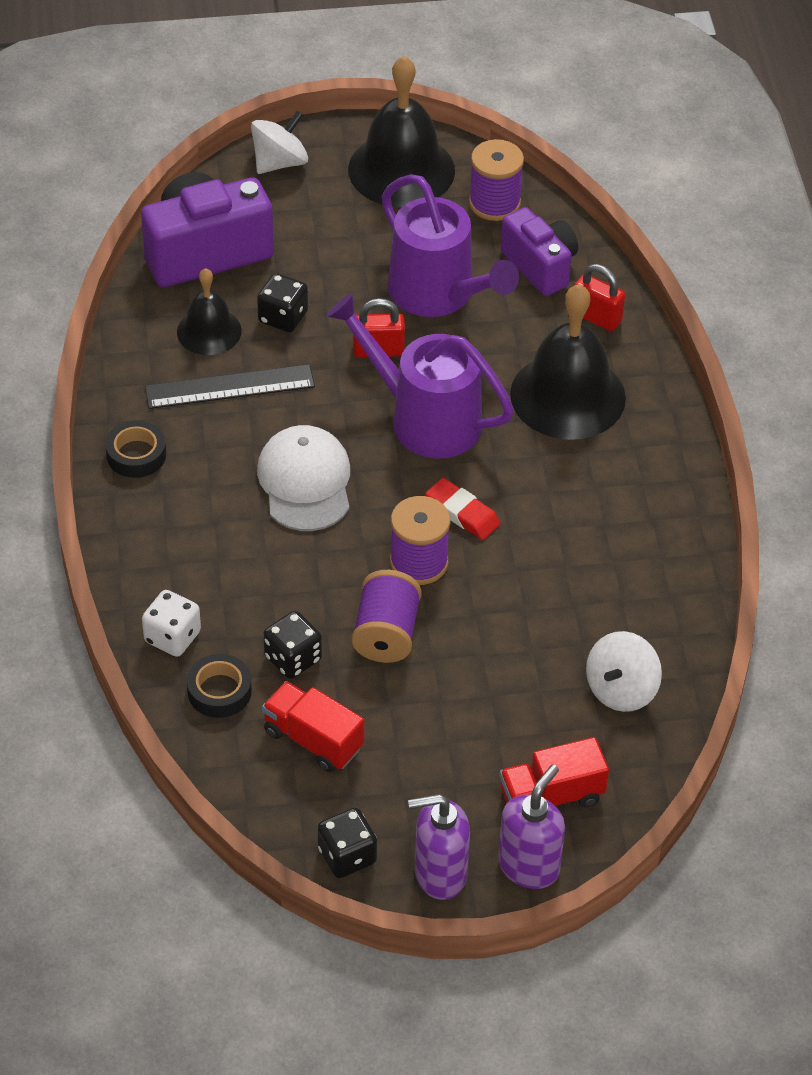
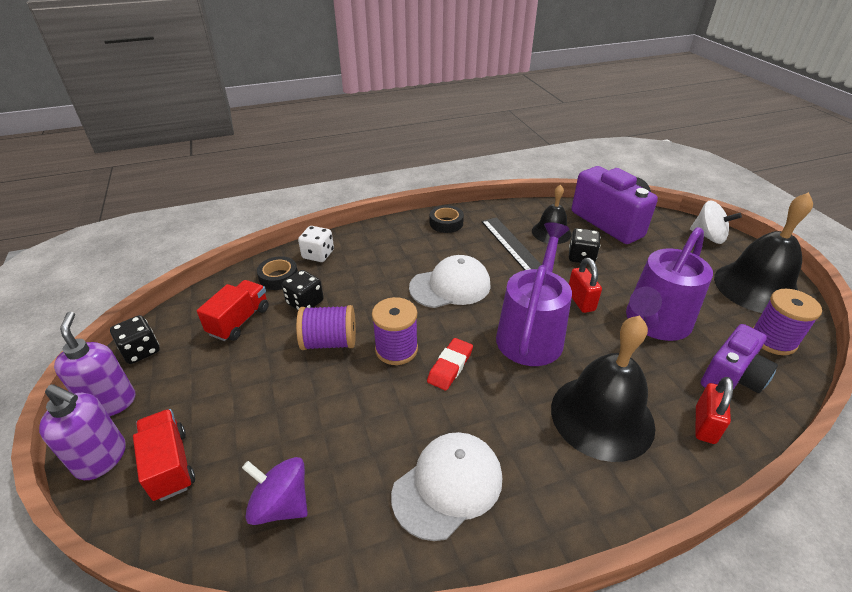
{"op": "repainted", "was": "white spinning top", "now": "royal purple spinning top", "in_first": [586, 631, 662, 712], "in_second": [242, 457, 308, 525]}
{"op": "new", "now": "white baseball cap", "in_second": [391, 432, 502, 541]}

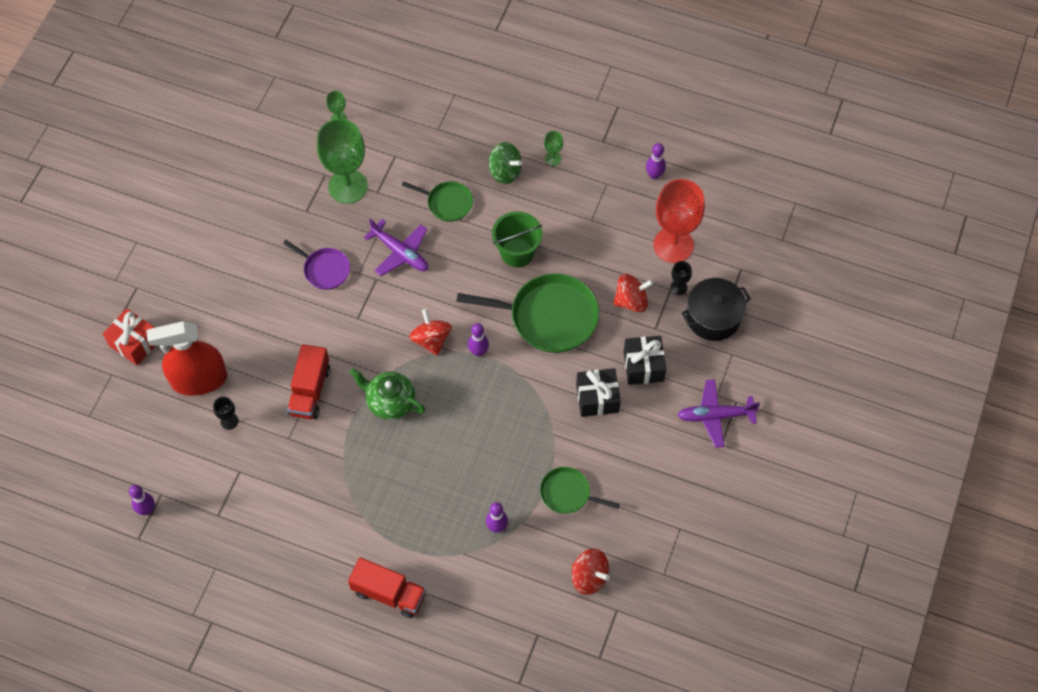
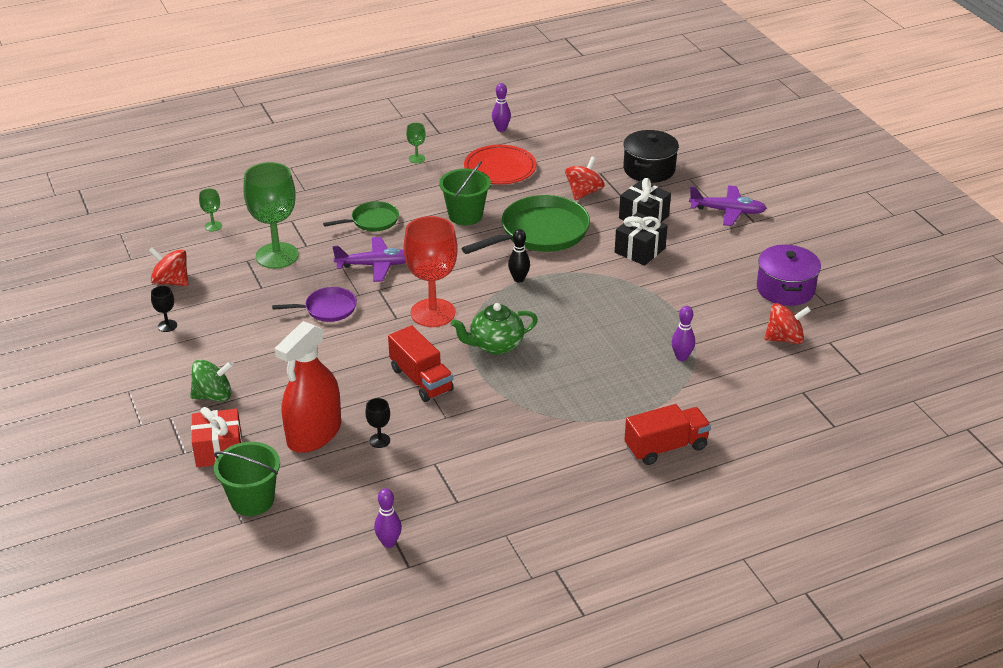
{"op": "shifted", "was": "crimson spinning top", "in_first": [409, 309, 452, 356], "in_second": [149, 247, 188, 286]}
{"op": "shifted", "was": "black chalice", "in_first": [670, 261, 692, 295], "in_second": [151, 286, 177, 332]}
{"op": "shifted", "was": "leaf-green spinning top", "in_first": [489, 142, 522, 184], "in_second": [190, 359, 233, 402]}
{"op": "new", "now": "leaf-green sand bucket", "in_second": [214, 442, 280, 516]}
{"op": "shifted", "was": "crimson chalice", "in_first": [654, 179, 705, 263], "in_second": [404, 216, 458, 327]}
{"op": "new", "now": "crimson flat dish", "in_second": [464, 145, 536, 184]}
{"op": "repainted", "was": "royal purple bowling pin", "now": "black bowling pin", "in_first": [468, 323, 489, 357], "in_second": [508, 229, 530, 282]}
{"op": "rotated", "was": "royal purple plane", "in_first": [678, 379, 760, 448], "in_second": [689, 185, 767, 226], "clockwise": -120}
{"op": "new", "now": "royal purple cooking pot", "in_second": [757, 245, 821, 306]}
{"op": "gone", "was": "leaf-green frying pan", "in_first": [540, 467, 620, 514]}

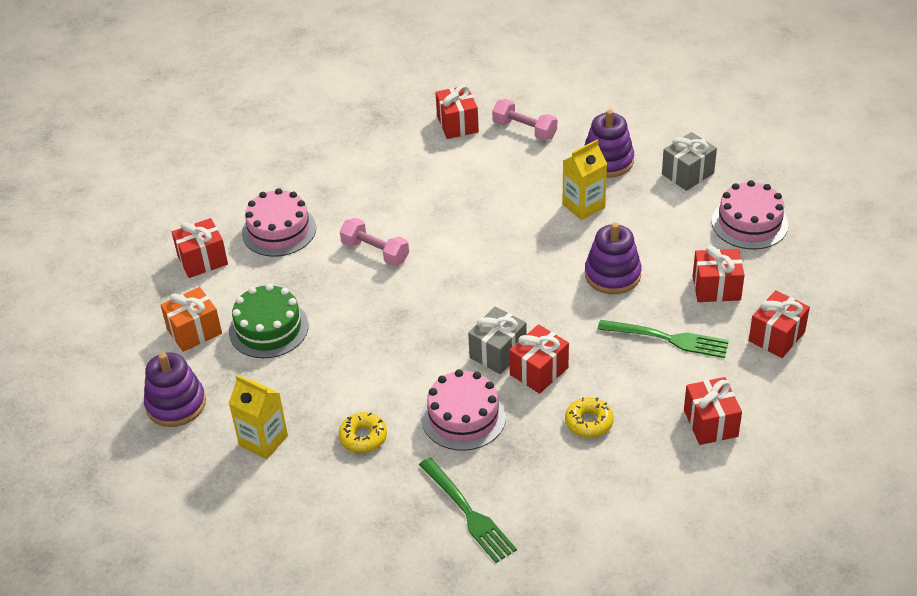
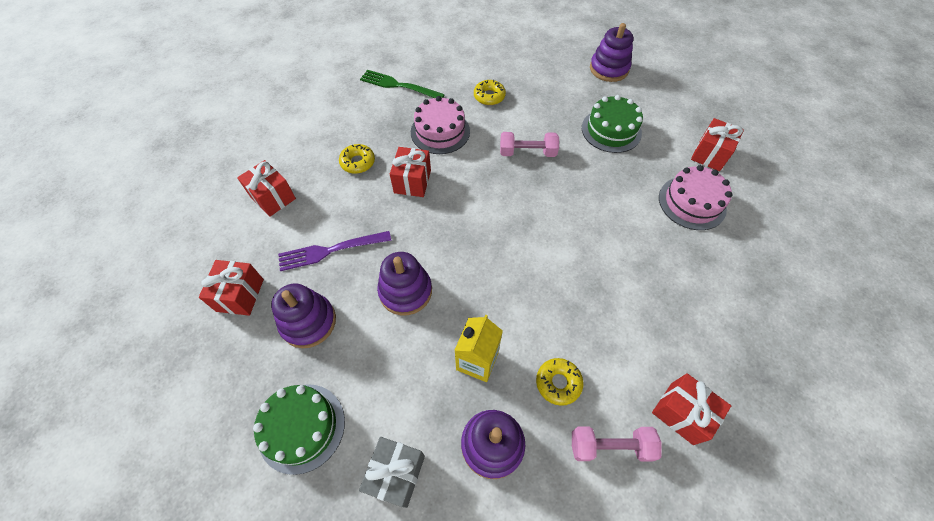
{"op": "repainted", "was": "rosy layer cake", "now": "leaf-green layer cake", "in_first": [712, 180, 788, 249], "in_second": [253, 384, 345, 475]}
{"op": "swapped", "was": "crimson present", "now": "royal purple ring stacker", "in_first": [693, 245, 745, 302], "in_second": [271, 284, 336, 348]}
{"op": "repainted", "was": "leaf-green dinner fork", "now": "royal purple dinner fork", "in_first": [598, 320, 729, 358], "in_second": [278, 231, 391, 271]}
{"op": "shifted", "was": "rosy dumbbell", "in_first": [340, 218, 409, 266], "in_second": [500, 132, 559, 157]}
{"op": "new", "now": "yellow glazed donut", "in_second": [536, 358, 583, 406]}
{"op": "gone", "was": "orange-coloured present", "in_first": [160, 287, 222, 352]}
{"op": "gone", "was": "yellow juice carton", "in_first": [229, 375, 288, 459]}
{"op": "gone", "was": "gray present", "in_first": [468, 307, 527, 374]}

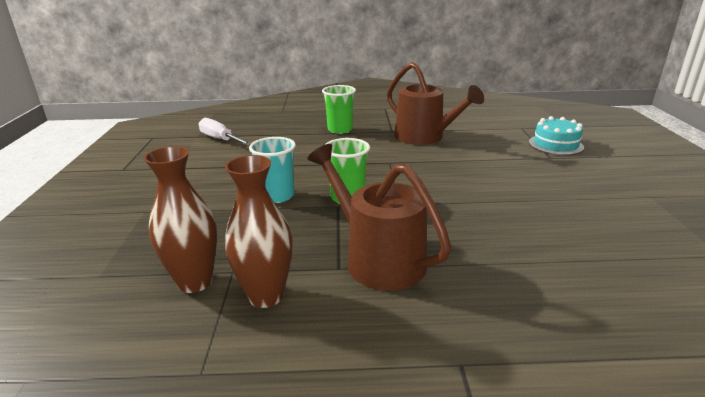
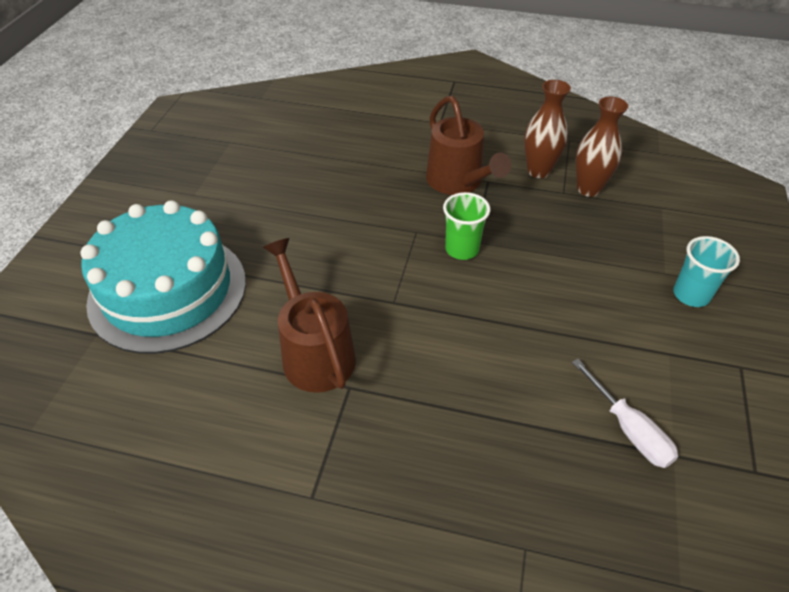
{"op": "scaled", "was": "aqua layer cake", "in_first": [529, 116, 584, 155], "in_second": [81, 200, 246, 354], "ratio": 2.28}
{"op": "shifted", "was": "aqua cup", "in_first": [249, 137, 296, 203], "in_second": [673, 236, 740, 307]}
{"op": "gone", "was": "leaf-green cup", "in_first": [322, 85, 356, 134]}

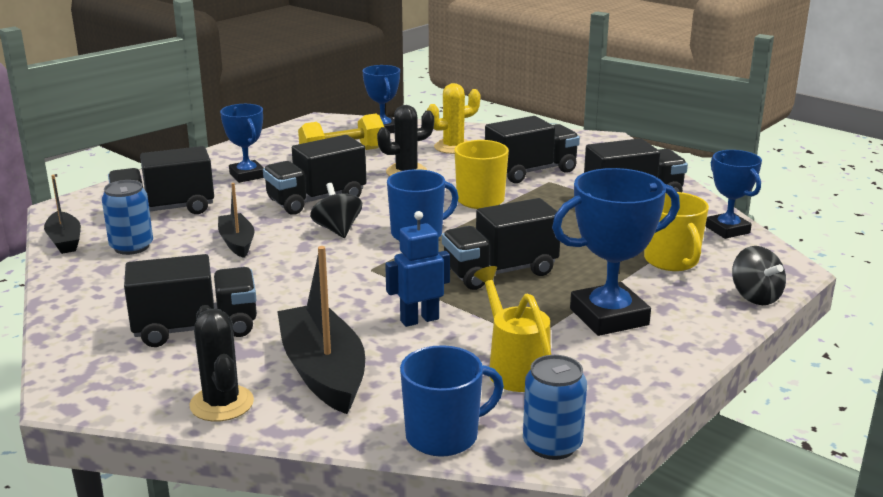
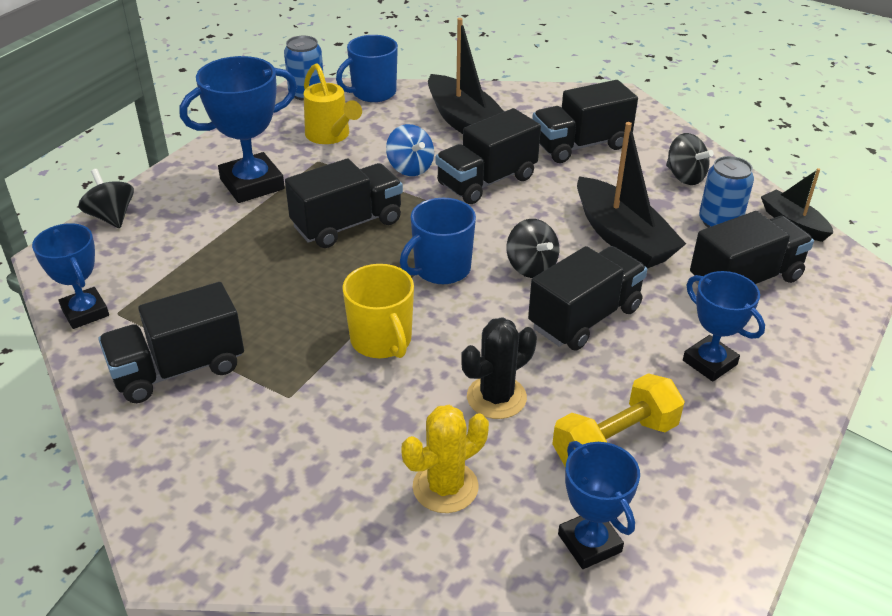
{"op": "swapped", "was": "blue robot", "now": "blue spinning top", "in_first": [385, 211, 450, 327], "in_second": [386, 124, 434, 176]}
{"op": "shifted", "was": "black lorry", "in_first": [485, 116, 580, 183], "in_second": [436, 108, 541, 204]}
{"op": "scaled", "was": "black sailboat", "in_first": [218, 183, 255, 258], "in_second": [577, 122, 686, 269], "ratio": 1.73}
{"op": "new", "now": "black spinning top", "in_second": [666, 133, 714, 185]}
{"op": "gone", "was": "black saguaro cactus", "in_first": [189, 305, 254, 422]}
{"op": "gone", "was": "yellow tea mug", "in_first": [644, 192, 709, 271]}

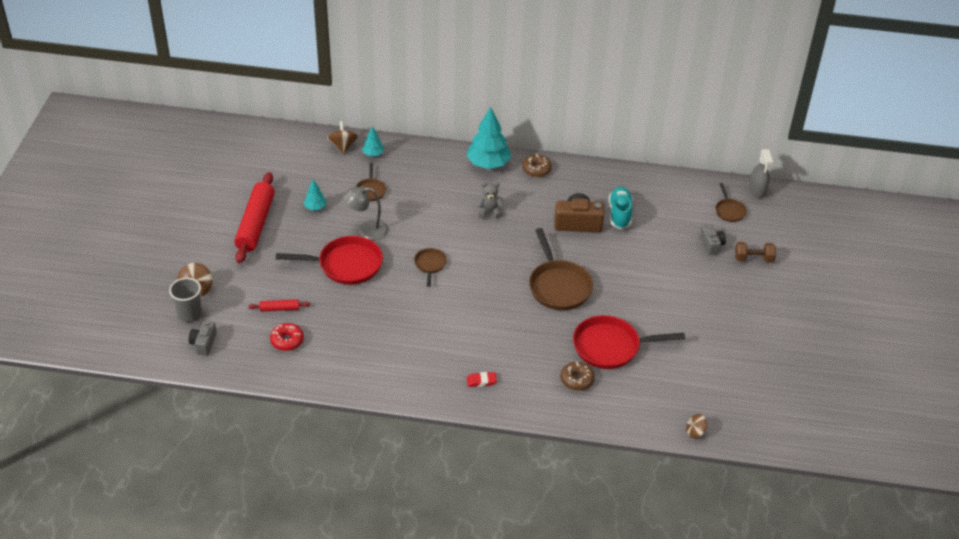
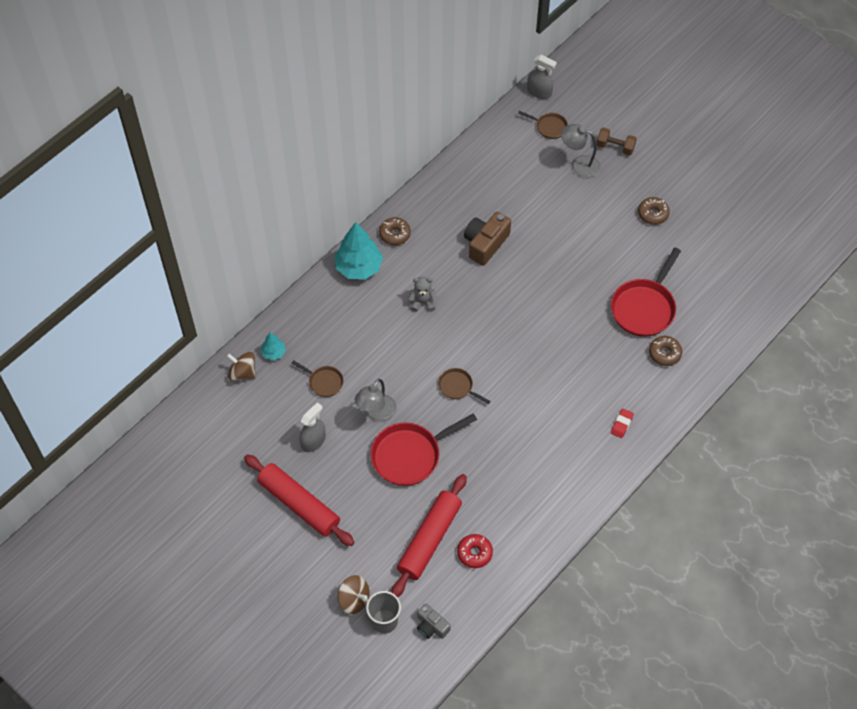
{"op": "swapped", "was": "aqua tree", "now": "gray spray cleaner", "in_first": [303, 180, 327, 211], "in_second": [299, 402, 326, 452]}
{"op": "rotated", "was": "crimson frying pan", "in_first": [276, 236, 383, 285], "in_second": [370, 413, 477, 486], "clockwise": -150}
{"op": "scaled", "was": "crimson rolling pin", "in_first": [248, 299, 310, 312], "in_second": [391, 474, 467, 597], "ratio": 2.23}
{"op": "rotated", "was": "gray stuffed bear", "in_first": [477, 182, 504, 219], "in_second": [408, 277, 437, 312], "clockwise": 60}
{"op": "swapped", "was": "gray camera", "now": "gray lamp", "in_first": [700, 224, 726, 255], "in_second": [561, 124, 601, 179]}
{"op": "rotated", "was": "russet dumbbell", "in_first": [735, 242, 776, 263], "in_second": [596, 127, 637, 156], "clockwise": 75}
{"op": "new", "now": "russet glazed donut", "in_second": [638, 197, 670, 225]}
{"op": "gone", "was": "russet frying pan", "in_first": [529, 228, 593, 310]}
{"op": "gone", "was": "aqua shoe", "in_first": [609, 187, 633, 229]}
{"op": "gone", "was": "russet spinning top", "in_first": [686, 414, 707, 438]}

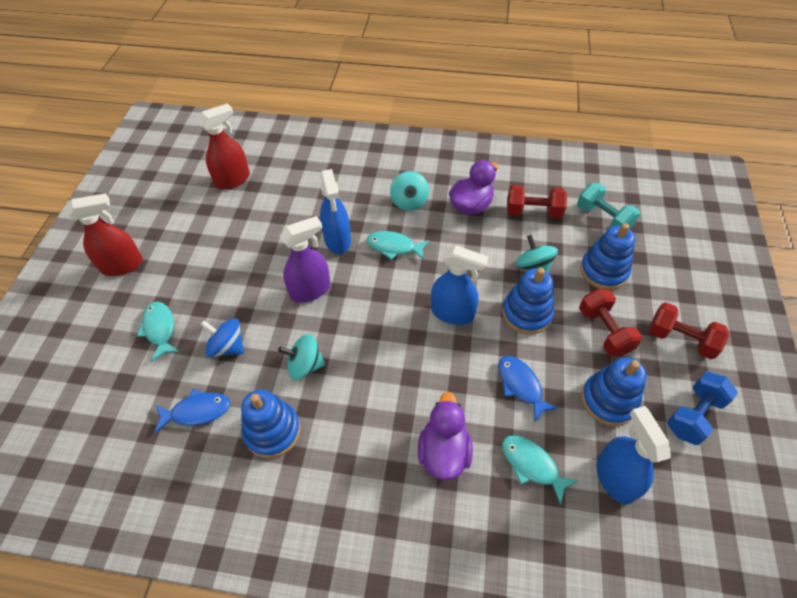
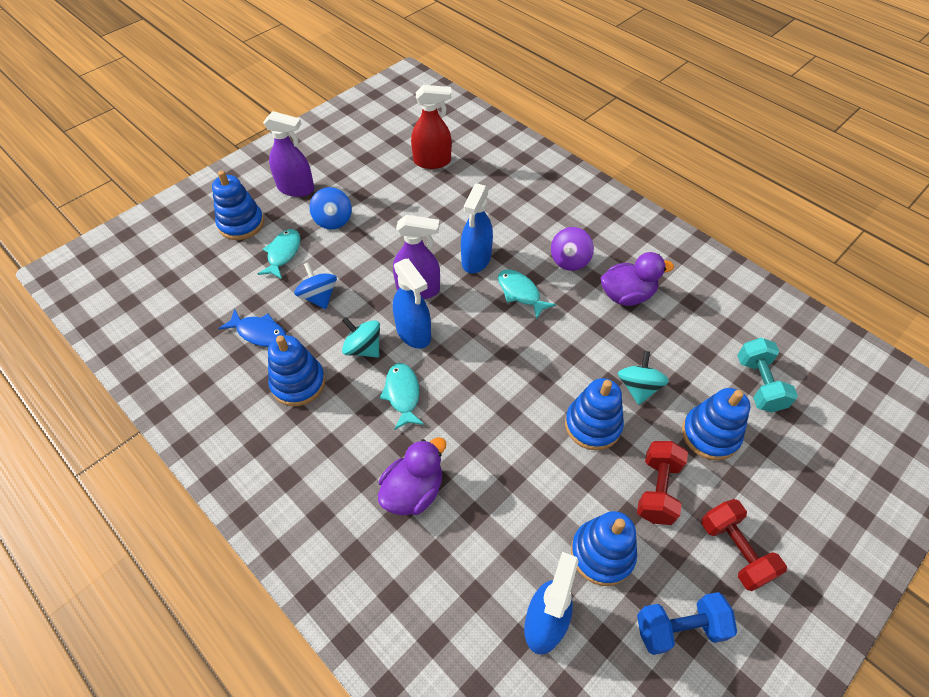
{"op": "new", "now": "blue ring stacker", "in_second": [212, 170, 264, 240]}
{"op": "repainted", "was": "crimson spray cleaner", "now": "royal purple spray cleaner", "in_first": [67, 193, 143, 276], "in_second": [263, 111, 314, 197]}
{"op": "new", "now": "blue spinning top", "in_second": [310, 187, 352, 229]}
{"op": "shifted", "was": "aqua toy fish", "in_first": [502, 435, 579, 505], "in_second": [380, 363, 424, 430]}
{"op": "shifted", "was": "blue spray cleaner", "in_first": [431, 245, 489, 325], "in_second": [393, 259, 431, 349]}
{"op": "repainted", "was": "aqua spinning top", "now": "royal purple spinning top", "in_first": [390, 171, 429, 211], "in_second": [551, 227, 594, 271]}
{"op": "gone", "was": "blue toy fish", "in_first": [498, 356, 559, 422]}
{"op": "gone", "was": "crimson dumbbell", "in_first": [507, 185, 567, 218]}

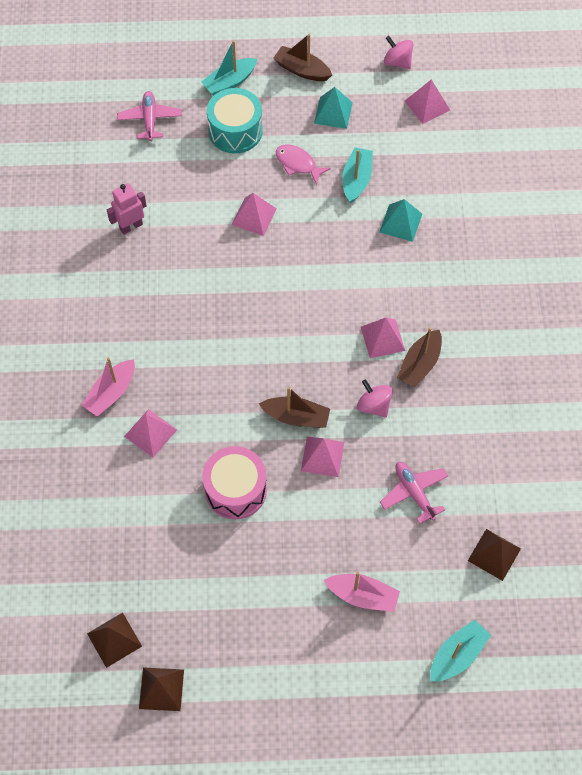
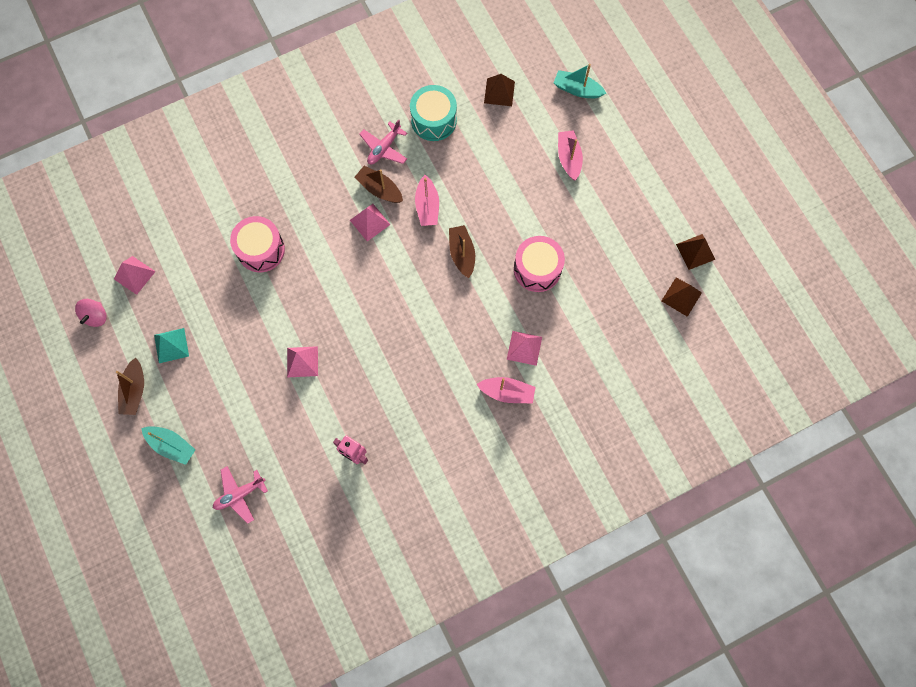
{"op": "swapped", "was": "aqua pyramid", "now": "rosy drum", "in_first": [379, 199, 422, 242], "in_second": [230, 216, 285, 272]}
{"op": "rotated", "was": "russet sailboat", "in_first": [397, 327, 442, 387], "in_second": [354, 166, 403, 203], "clockwise": -150}
{"op": "shifted", "was": "rosy plane", "in_first": [380, 462, 448, 524], "in_second": [359, 119, 407, 164]}
{"op": "shifted", "was": "aqua drum", "in_first": [207, 88, 263, 153], "in_second": [410, 85, 457, 141]}
{"op": "swapped", "was": "rosy spinning top", "now": "rosy sailboat", "in_first": [357, 379, 393, 418], "in_second": [415, 175, 439, 226]}
{"op": "gone", "was": "rosy toy fish", "in_first": [276, 144, 331, 185]}
{"op": "gone", "was": "rosy pyramid", "in_first": [301, 436, 344, 477]}
{"op": "gone", "was": "aqua sailboat", "in_first": [342, 147, 373, 203]}

